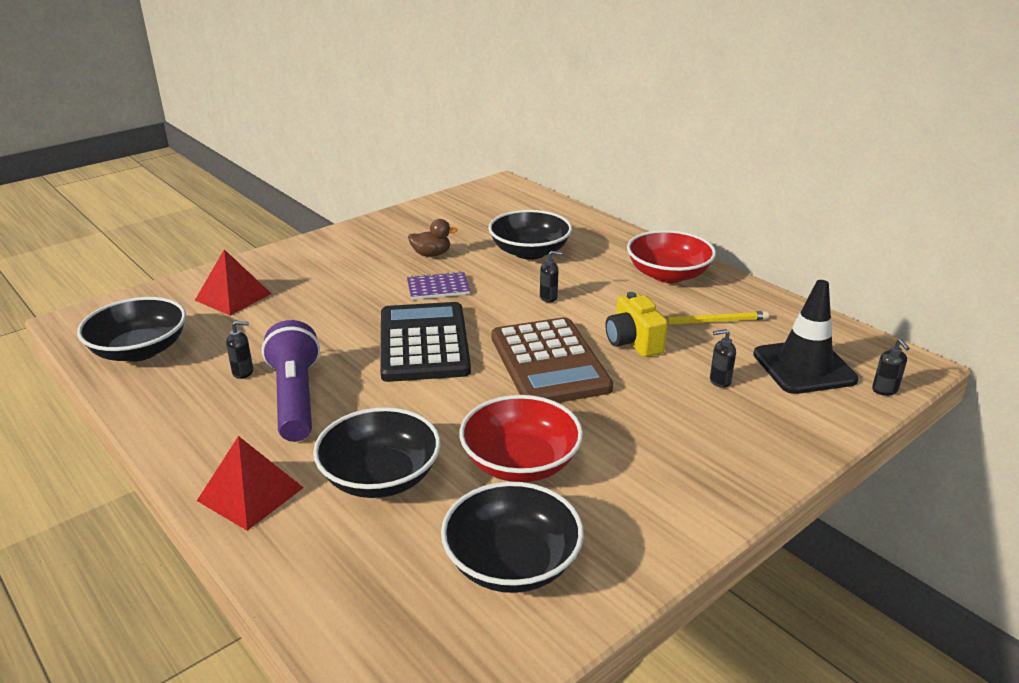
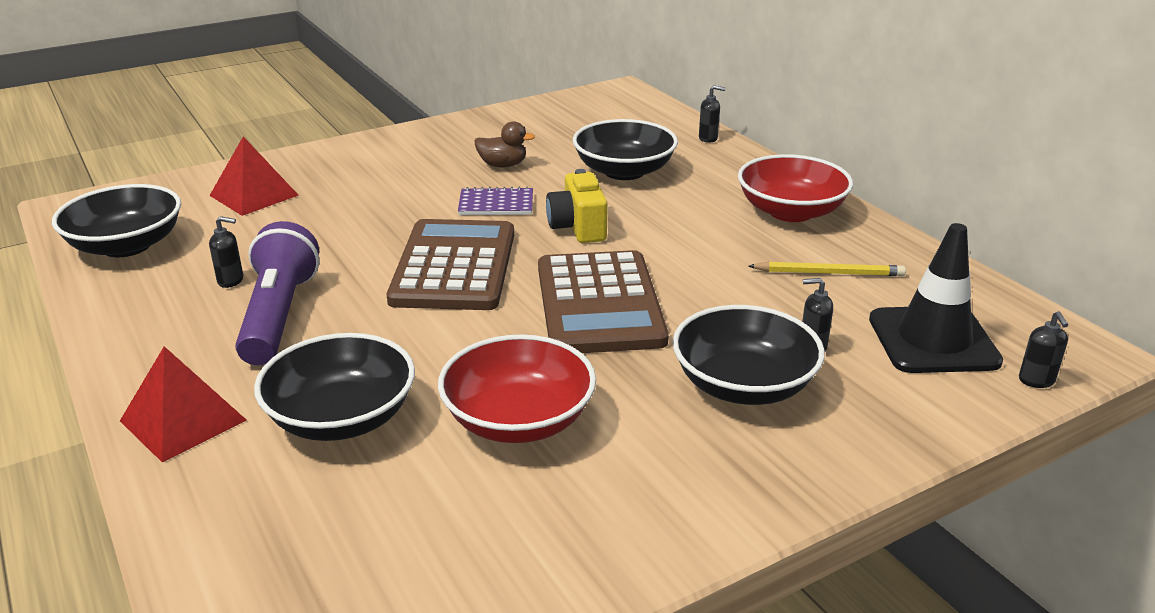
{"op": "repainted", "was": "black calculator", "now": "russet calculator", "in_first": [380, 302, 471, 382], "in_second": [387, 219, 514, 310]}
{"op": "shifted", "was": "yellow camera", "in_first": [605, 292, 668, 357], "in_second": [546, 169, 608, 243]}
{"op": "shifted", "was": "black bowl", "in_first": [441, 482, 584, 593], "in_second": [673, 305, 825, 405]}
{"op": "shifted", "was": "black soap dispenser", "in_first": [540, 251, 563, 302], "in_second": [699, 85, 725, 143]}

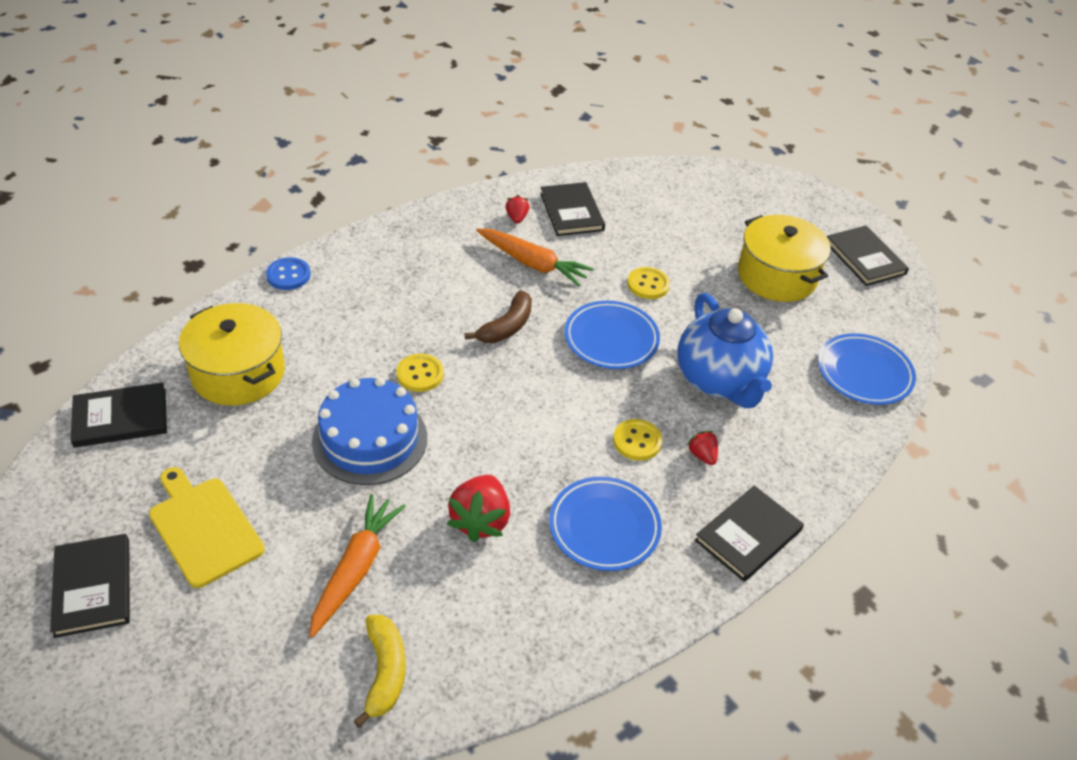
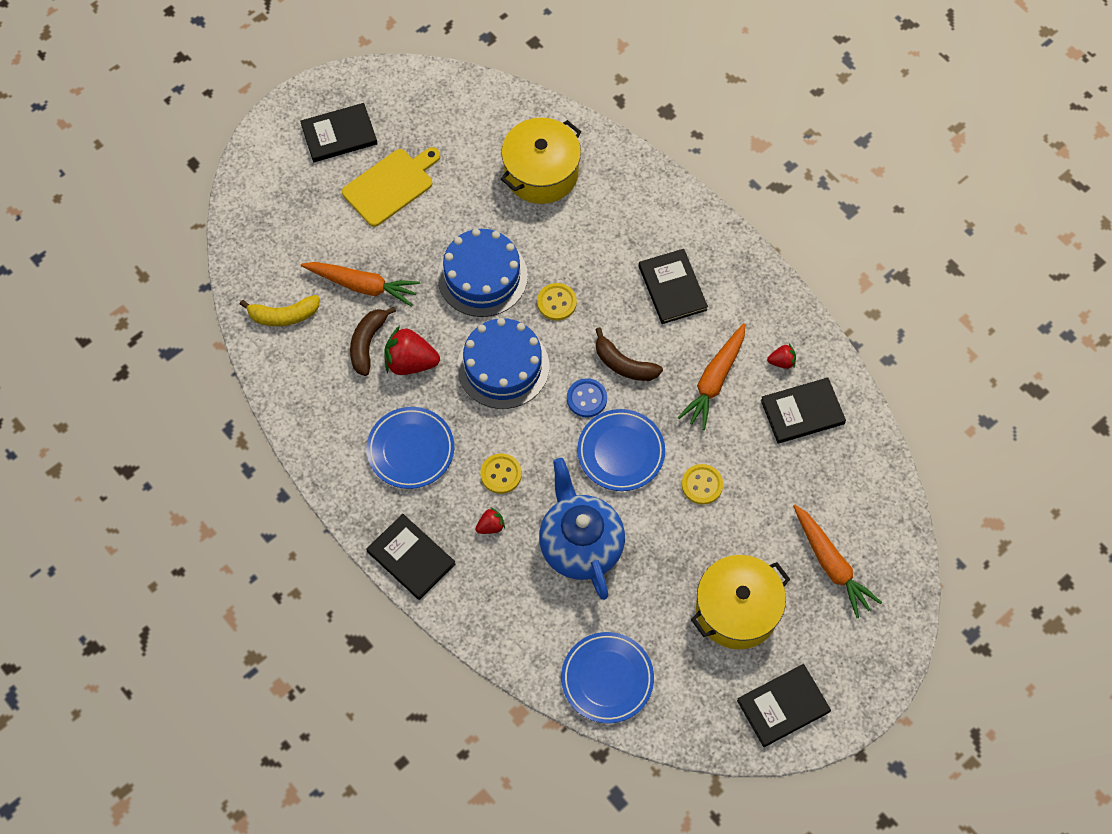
{"op": "new", "now": "russet banana fruit", "in_second": [350, 306, 396, 376]}
{"op": "new", "now": "blue layer cake", "in_second": [457, 318, 549, 409]}
{"op": "rotated", "was": "blue tea pot", "in_first": [677, 293, 773, 408], "in_second": [539, 458, 625, 600], "clockwise": 90}
{"op": "shifted", "was": "blue button", "in_first": [266, 257, 311, 290], "in_second": [567, 378, 607, 417]}
{"op": "shifted", "was": "black hardback", "in_first": [71, 382, 167, 448], "in_second": [639, 249, 708, 324]}
{"op": "new", "now": "orange-coloured carrot", "in_second": [793, 505, 882, 618]}

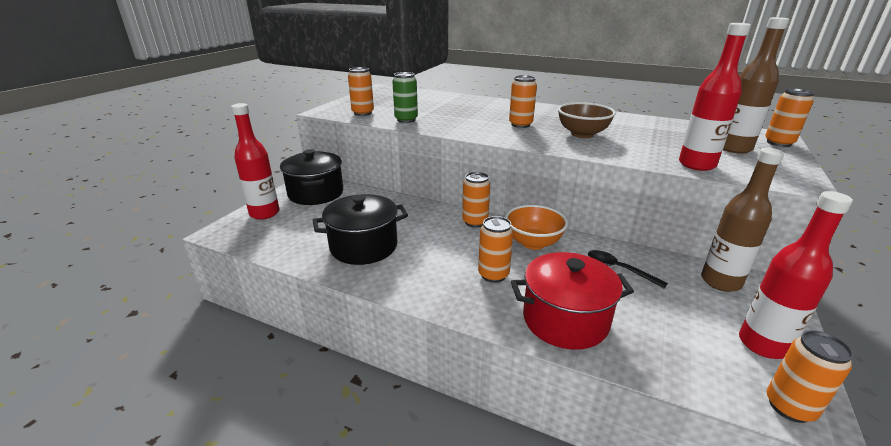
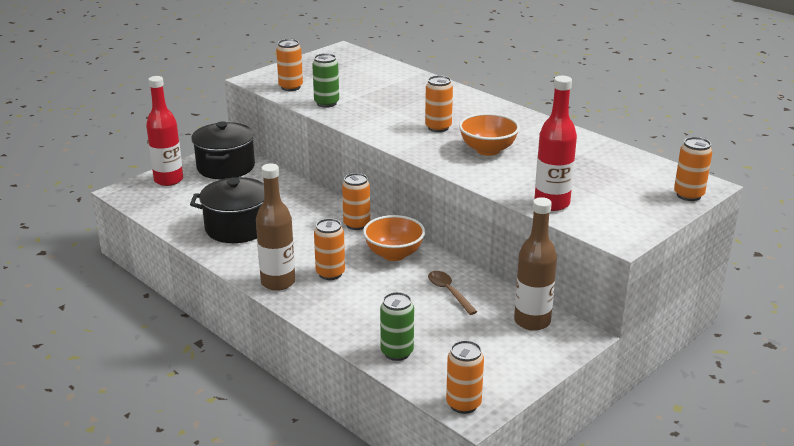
{"op": "shifted", "was": "russet drink bottle", "in_first": [723, 17, 789, 154], "in_second": [256, 163, 295, 291]}
{"op": "new", "now": "leaf-green can", "in_second": [380, 292, 414, 361]}
{"op": "repainted", "was": "black tablespoon", "now": "russet tablespoon", "in_first": [588, 250, 668, 289], "in_second": [428, 271, 478, 315]}
{"op": "repainted", "was": "russet bowl", "now": "orange-coloured bowl", "in_first": [558, 102, 616, 138], "in_second": [459, 113, 520, 156]}
{"op": "gone", "was": "crimson cooking pot", "in_first": [511, 252, 634, 350]}
{"op": "gone", "was": "crimson drink bottle", "in_first": [739, 191, 853, 359]}

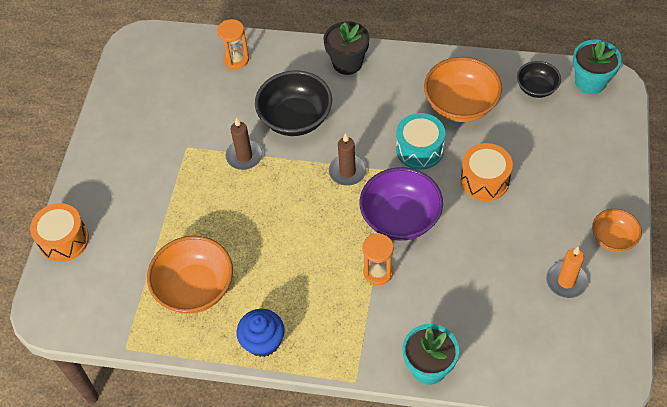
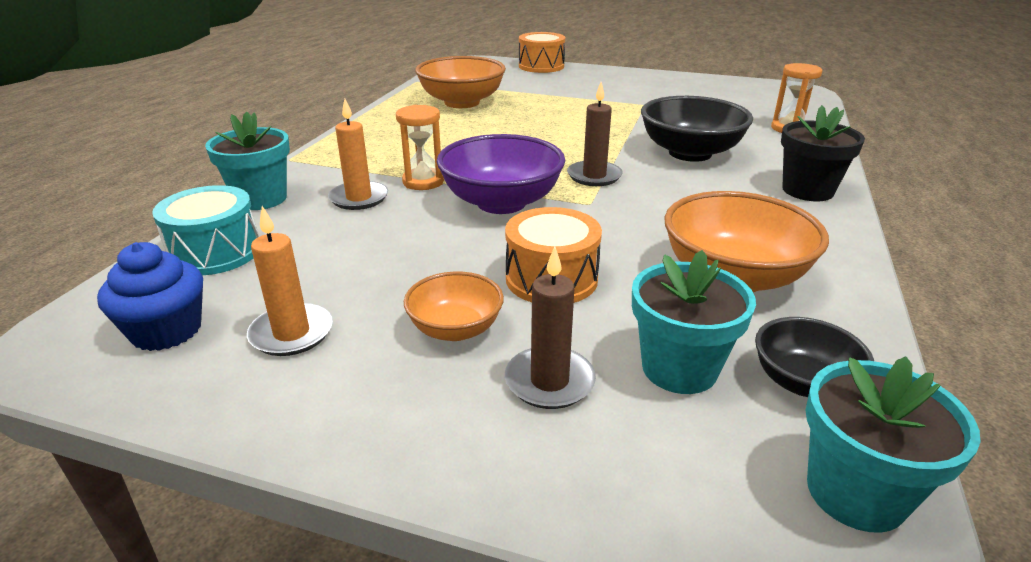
{"op": "shifted", "was": "blue cupcake", "in_first": [236, 309, 285, 357], "in_second": [97, 242, 203, 351]}
{"op": "shifted", "was": "aqua drum", "in_first": [396, 113, 445, 170], "in_second": [152, 185, 259, 275]}
{"op": "new", "now": "orange-coloured pillar candle", "in_second": [328, 99, 388, 210]}
{"op": "shifted", "was": "orange-coloured bowl", "in_first": [592, 209, 642, 252], "in_second": [404, 272, 504, 341]}
{"op": "shifted", "was": "russet pillar candle", "in_first": [226, 117, 263, 170], "in_second": [505, 246, 596, 409]}
{"op": "new", "now": "aqua potted plant", "in_second": [632, 250, 756, 394]}

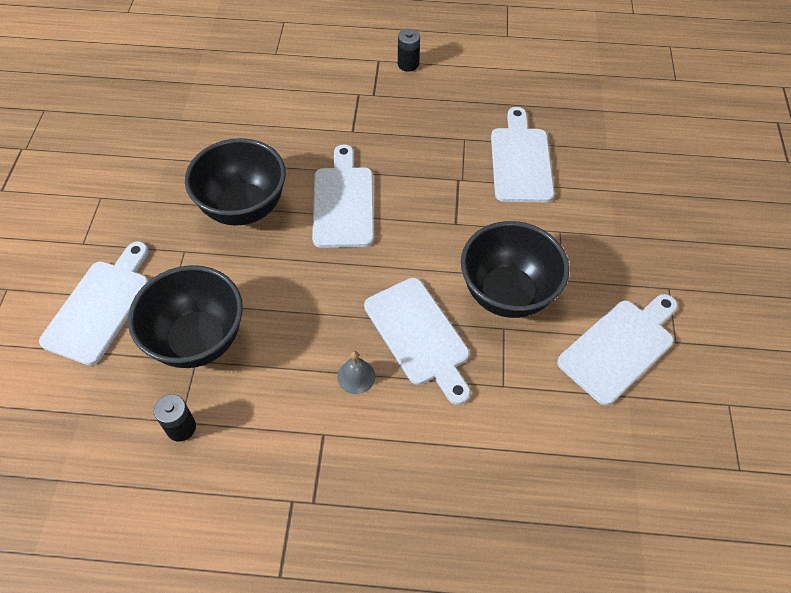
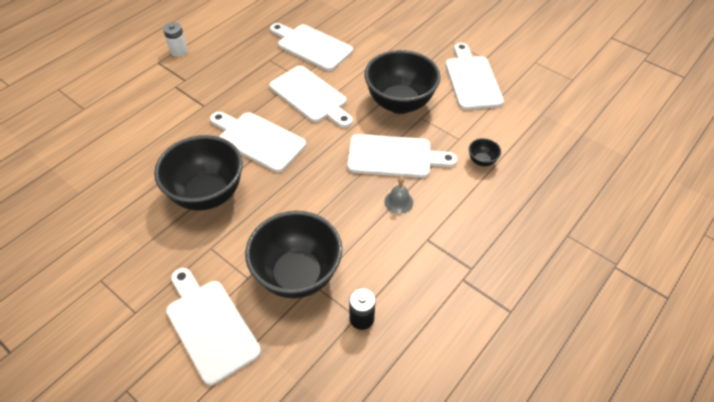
{"op": "repainted", "was": "black power cell", "now": "white power cell", "in_first": [398, 29, 420, 72], "in_second": [163, 22, 188, 57]}
{"op": "new", "now": "white cutting board", "in_second": [269, 66, 353, 128]}
{"op": "new", "now": "black bowl", "in_second": [469, 138, 501, 166]}

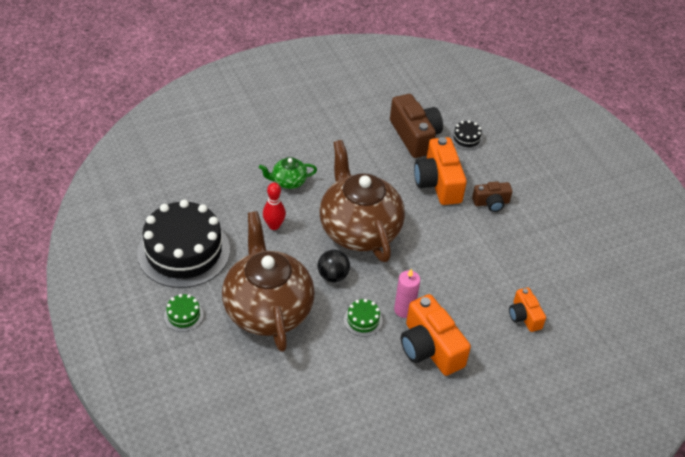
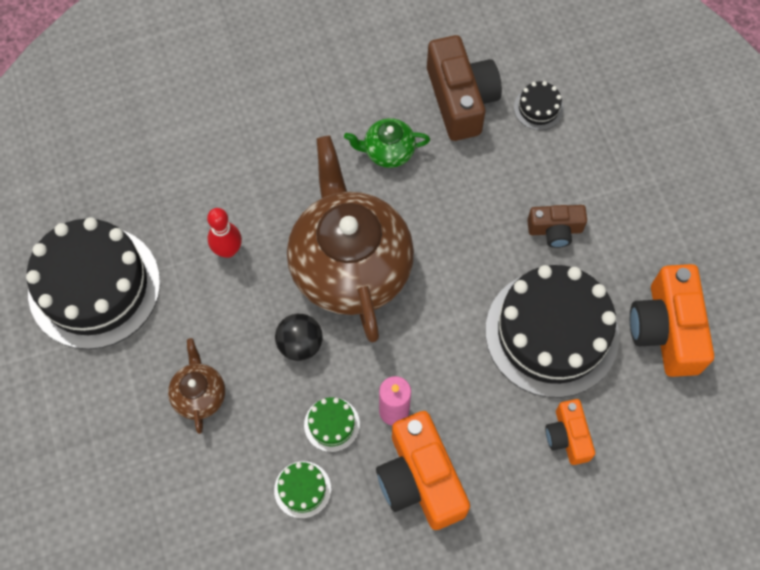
{"op": "scaled", "was": "russet tea pot", "in_first": [222, 211, 315, 352], "in_second": [168, 338, 225, 434], "ratio": 0.44}
{"op": "shifted", "was": "leaf-green layer cake", "in_first": [164, 294, 204, 332], "in_second": [274, 461, 331, 519]}
{"op": "shifted", "was": "leaf-green tea pot", "in_first": [259, 157, 317, 189], "in_second": [344, 118, 430, 168]}
{"op": "new", "now": "black layer cake", "in_second": [485, 265, 619, 398]}
{"op": "shifted", "was": "orange-coloured camera", "in_first": [414, 137, 467, 205], "in_second": [630, 264, 714, 377]}

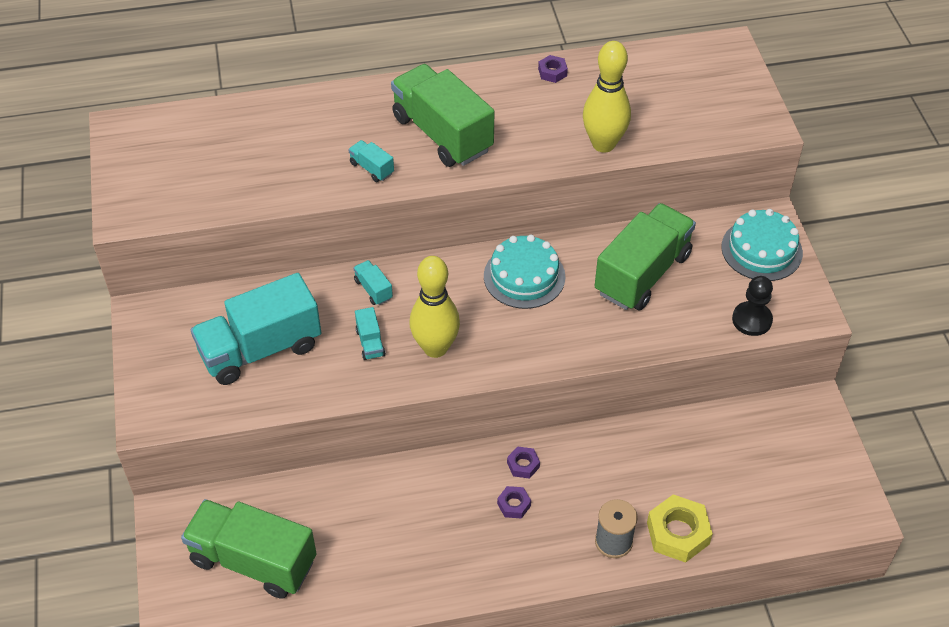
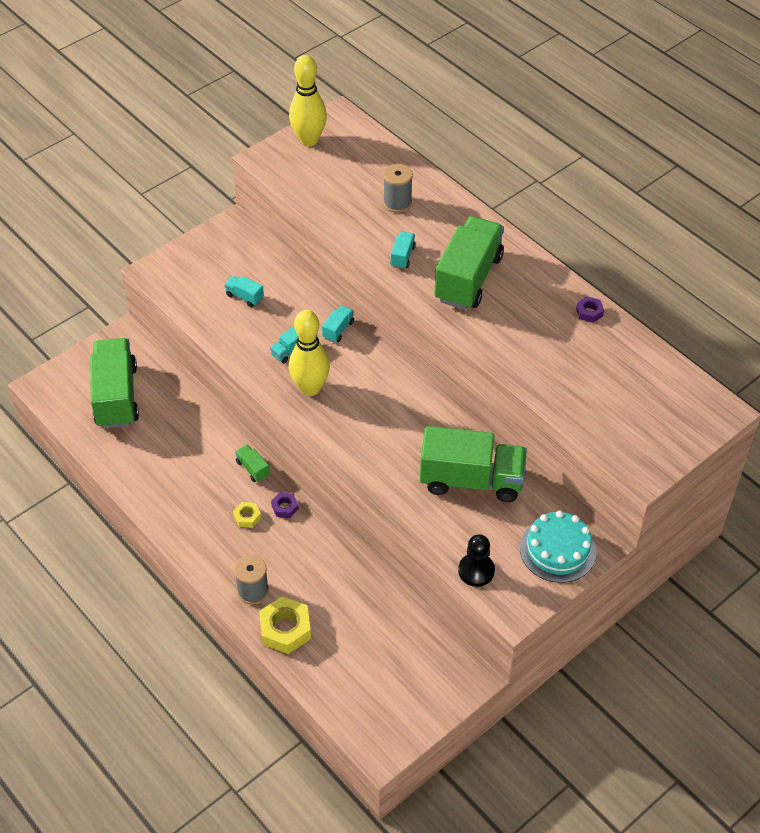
{"op": "scaled", "was": "aqua lorry", "in_first": [191, 273, 321, 385], "in_second": [224, 276, 264, 307], "ratio": 0.41}
{"op": "repainted", "was": "royal purple hexagon nut", "now": "yellow hexagon nut", "in_first": [497, 486, 531, 519], "in_second": [233, 502, 261, 528]}
{"op": "new", "now": "leaf-green lorry", "in_second": [235, 444, 270, 482]}
{"op": "shifted", "was": "yellow bowling pin", "in_first": [583, 41, 631, 152], "in_second": [289, 55, 327, 146]}
{"op": "new", "now": "gray reel of thread", "in_second": [383, 164, 413, 213]}
{"op": "gone", "was": "aqua layer cake", "in_first": [484, 235, 565, 309]}

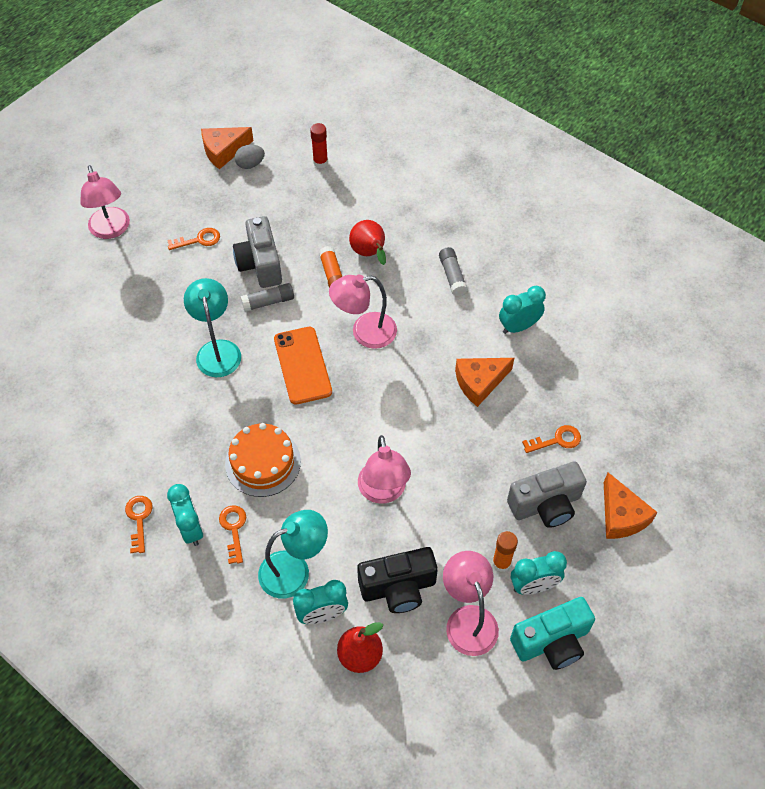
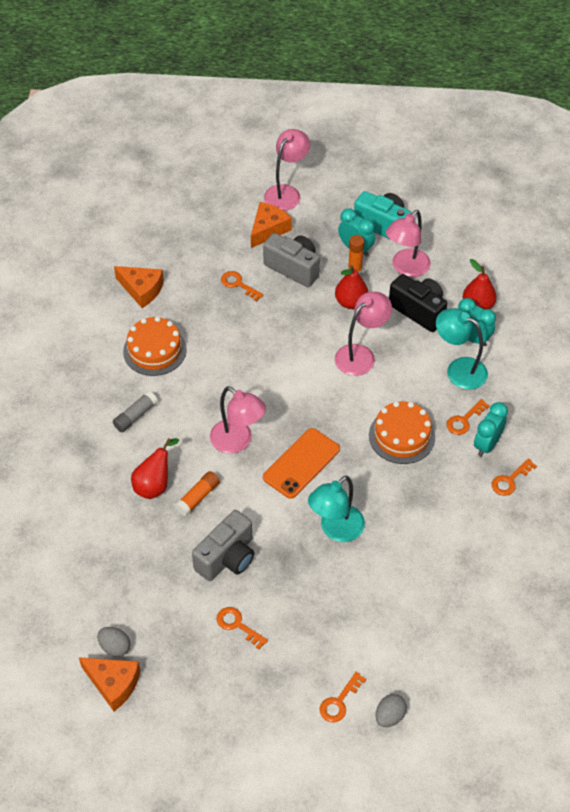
{"op": "shifted", "was": "orange-coloured cheese", "in_first": [455, 358, 514, 407], "in_second": [114, 266, 164, 308]}
{"op": "swapped", "was": "aqua bedside clock", "now": "orange-coloured layer cake", "in_first": [499, 286, 546, 334], "in_second": [123, 316, 187, 376]}
{"op": "shifted", "was": "rosy lamp", "in_first": [80, 165, 130, 239], "in_second": [264, 129, 310, 211]}
{"op": "new", "now": "orange-coloured door key", "in_second": [320, 672, 366, 723]}
{"op": "new", "now": "crimson toy pear", "in_second": [335, 265, 368, 309]}
{"op": "new", "now": "gray toy egg", "in_second": [376, 694, 407, 727]}
{"op": "gone", "was": "gray stick of glue", "in_first": [240, 283, 294, 312]}
{"op": "gone", "was": "crimson stick of glue", "in_first": [310, 123, 328, 168]}

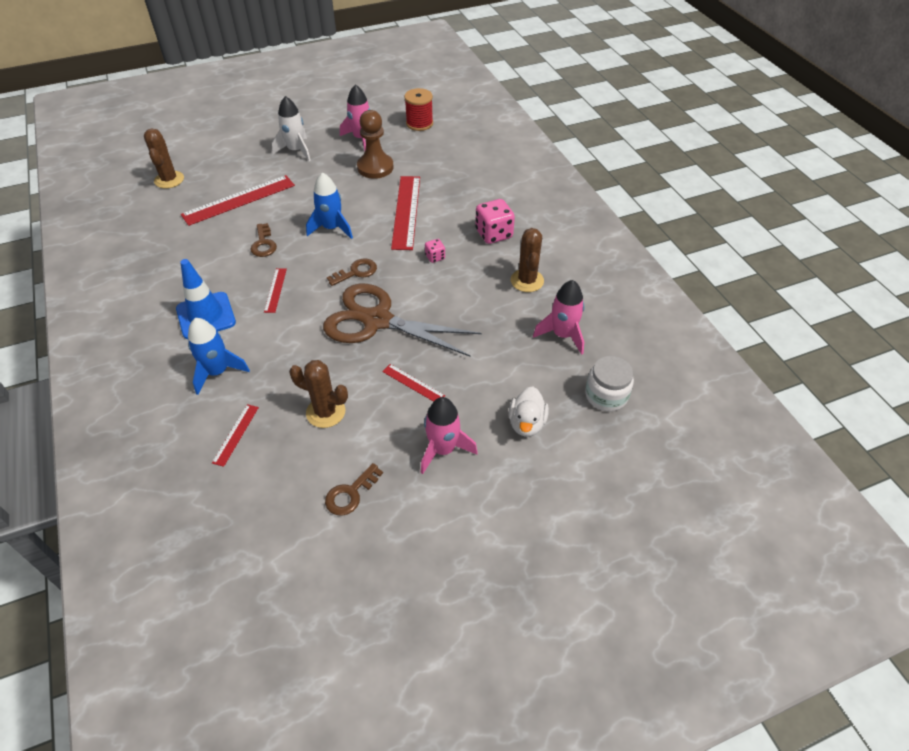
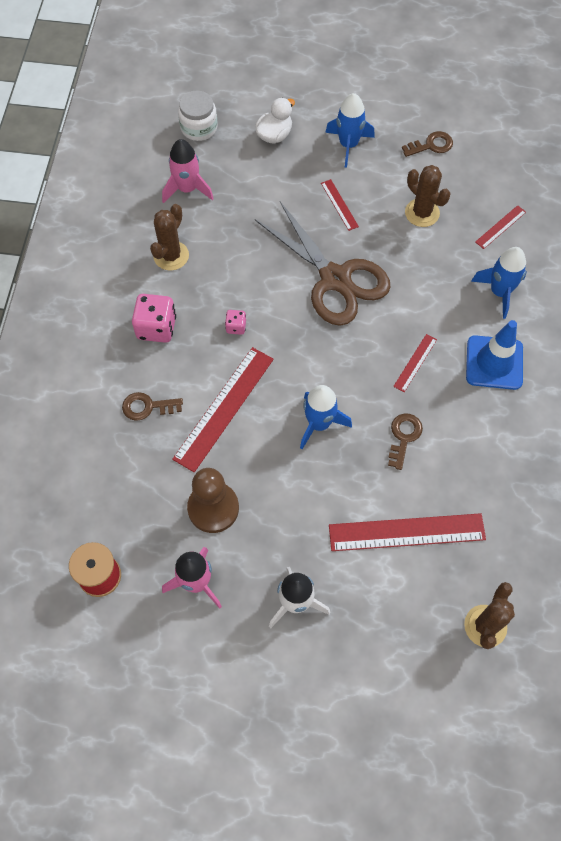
{"op": "shifted", "was": "russet door key", "in_first": [327, 259, 377, 286], "in_second": [122, 392, 183, 421]}
{"op": "repainted", "was": "rosy toy rocket", "now": "blue toy rocket", "in_first": [421, 397, 478, 474], "in_second": [325, 93, 375, 168]}

